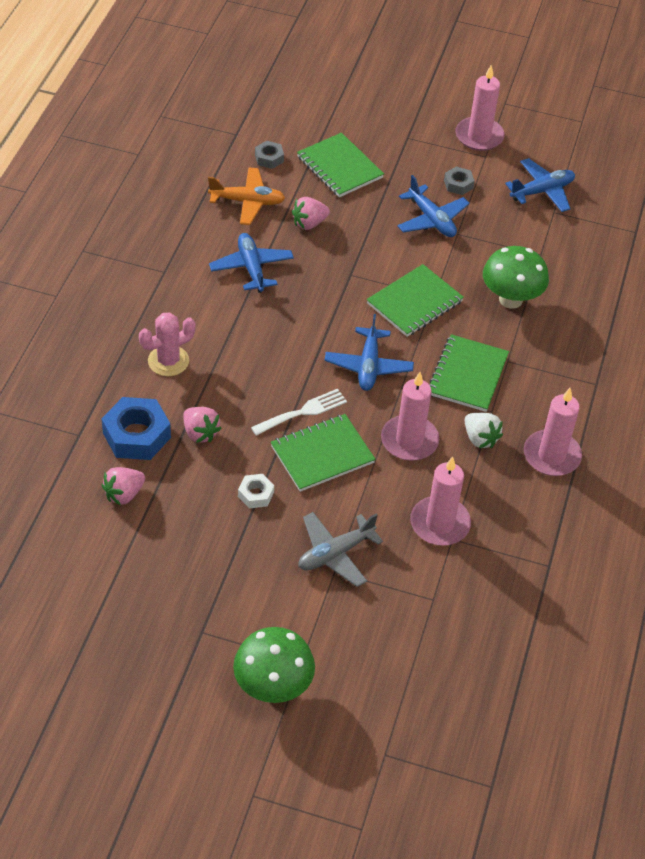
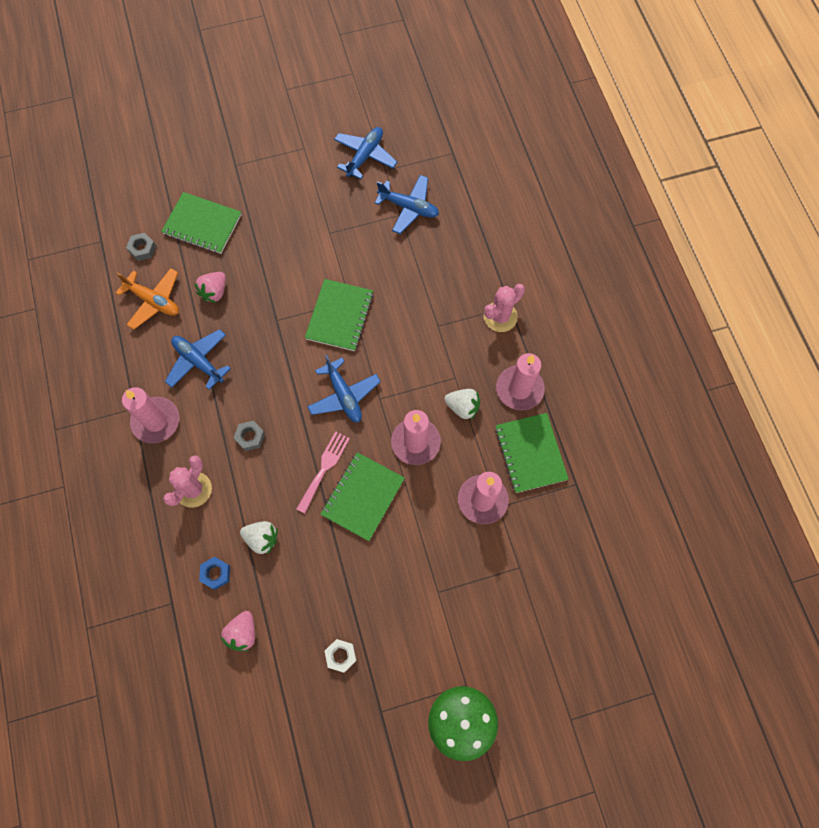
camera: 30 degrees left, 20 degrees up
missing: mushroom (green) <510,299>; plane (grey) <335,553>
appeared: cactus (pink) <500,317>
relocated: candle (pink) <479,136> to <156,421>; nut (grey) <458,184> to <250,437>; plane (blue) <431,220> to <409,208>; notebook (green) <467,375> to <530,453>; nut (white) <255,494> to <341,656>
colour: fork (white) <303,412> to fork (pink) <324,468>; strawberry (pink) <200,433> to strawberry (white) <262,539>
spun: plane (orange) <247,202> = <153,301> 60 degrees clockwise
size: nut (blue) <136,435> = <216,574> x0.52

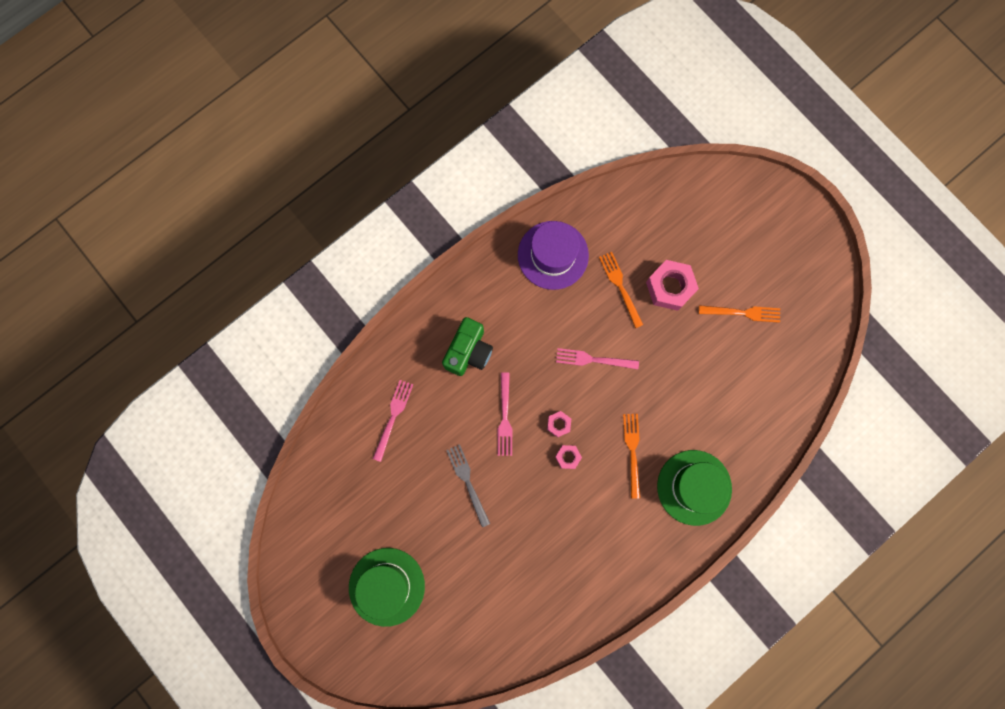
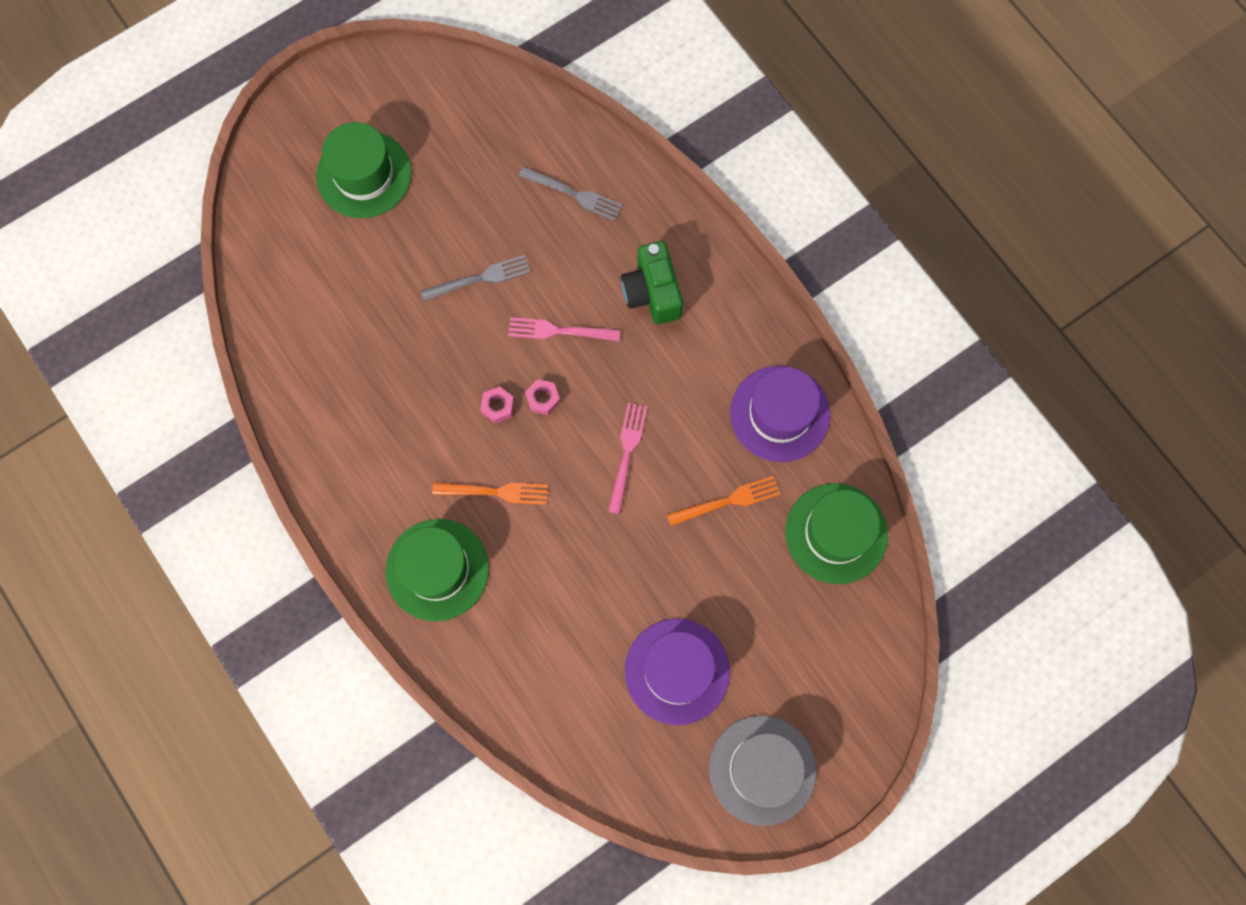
camera: 95 degrees right, 5 degrees down
missing: nut (pink) <670,287>
appeared: hat (green) <836,533>; hat (grey) <762,770>
exchanged: fork (orange) <742,313> to hat (purple) <677,671>
colour: fork (pink) <393,417> to fork (grey) <574,194>
spun: camera (green) <468,352> = <652,293> 45 degrees clockwise

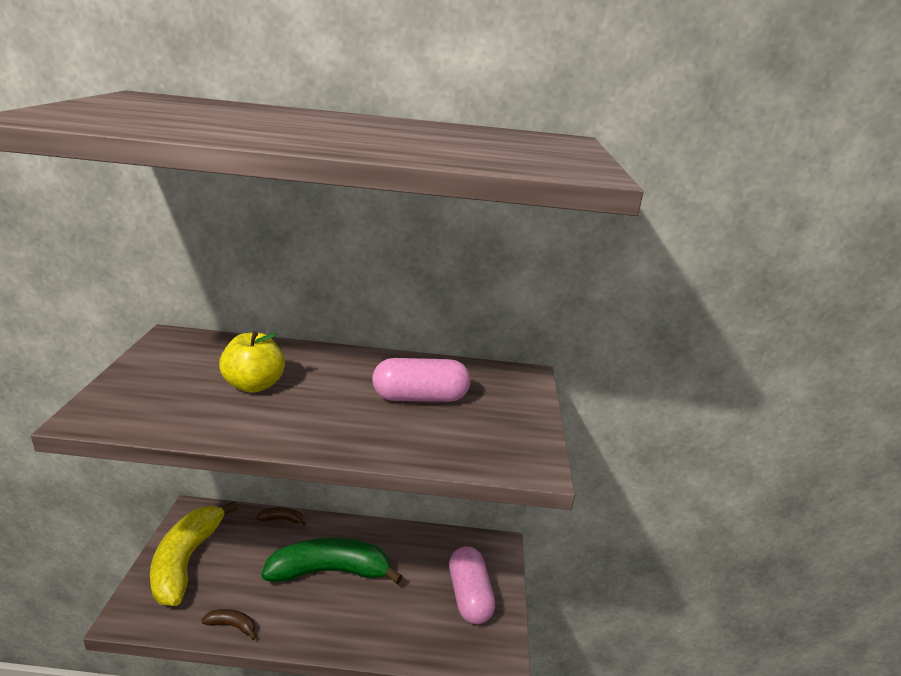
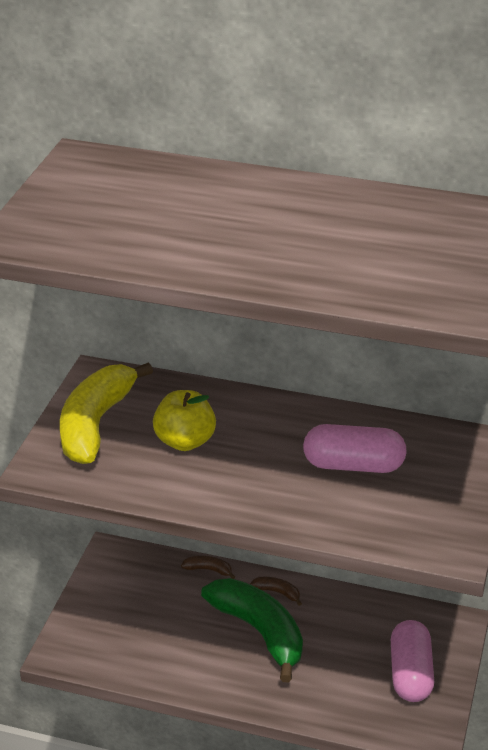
camera: 15 degrees right, 10 degrees up
relocated: banana (yellow) <186,561> to <95,424>; banana (brown) <232,626> to <277,592>
spun: banana (green) <330,571> = <259,632> 45 degrees clockwise

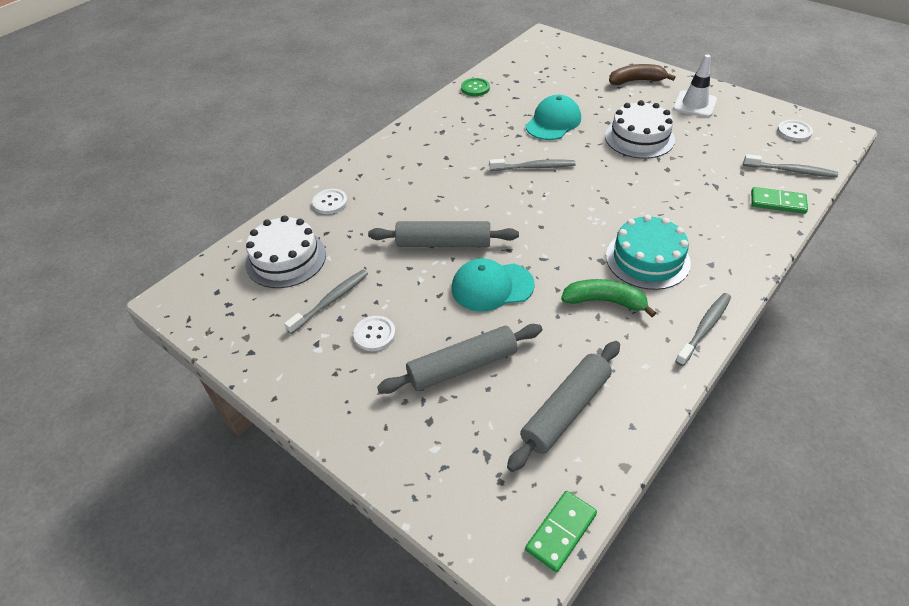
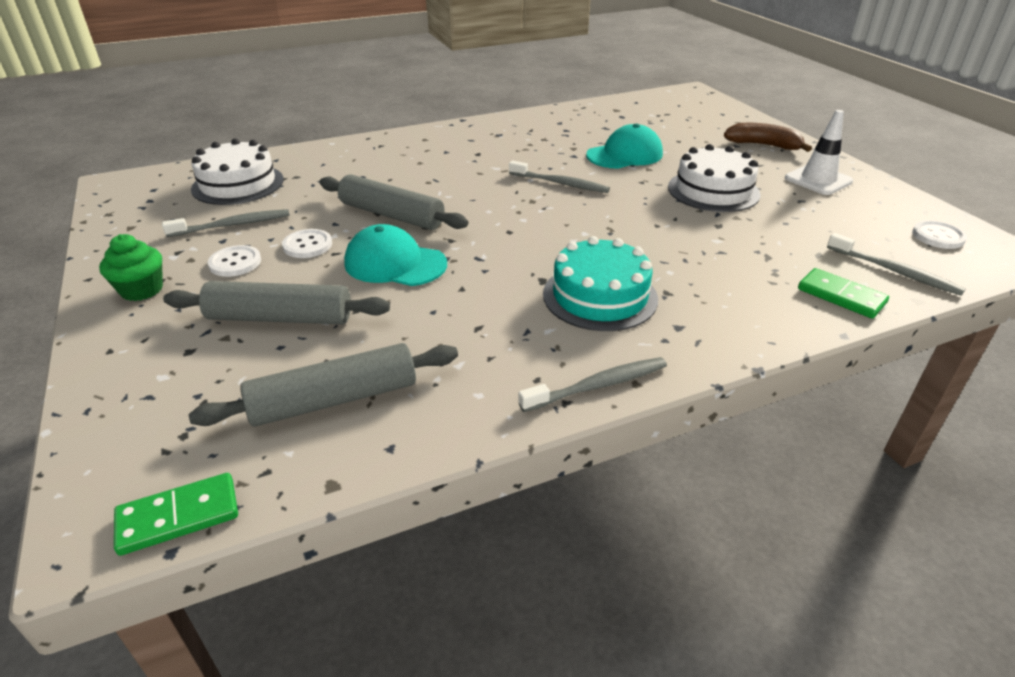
camera: 25 degrees right, 10 degrees down
missing: button (green) <475,88>; banana (green) <604,301>
appeared: cupcake (green) <142,290>
relocated: button (white) <330,202> to <307,245>

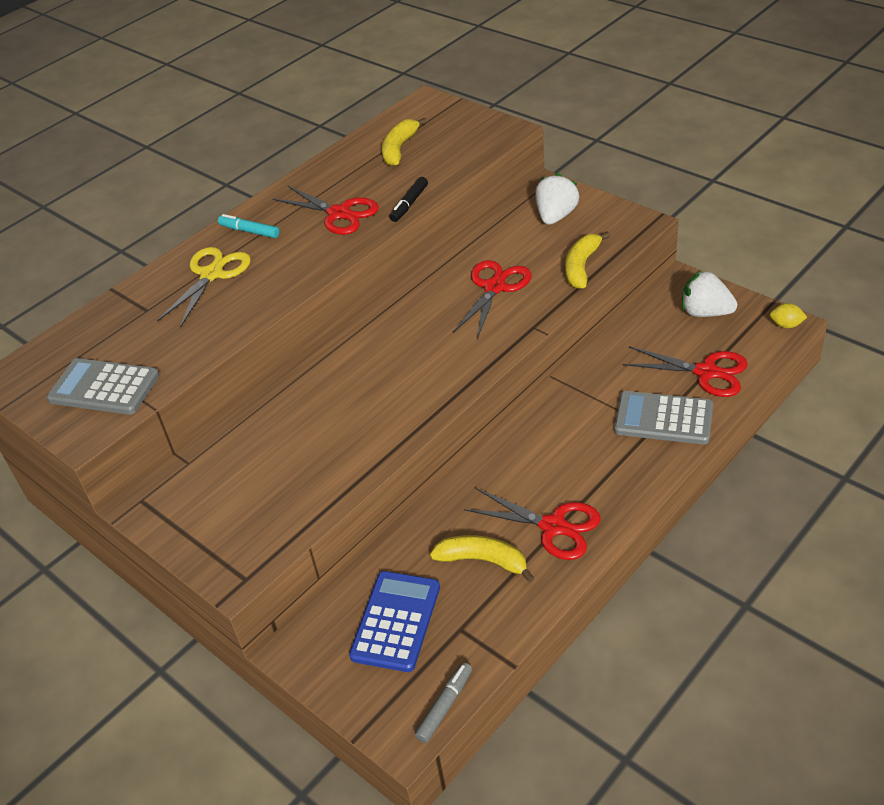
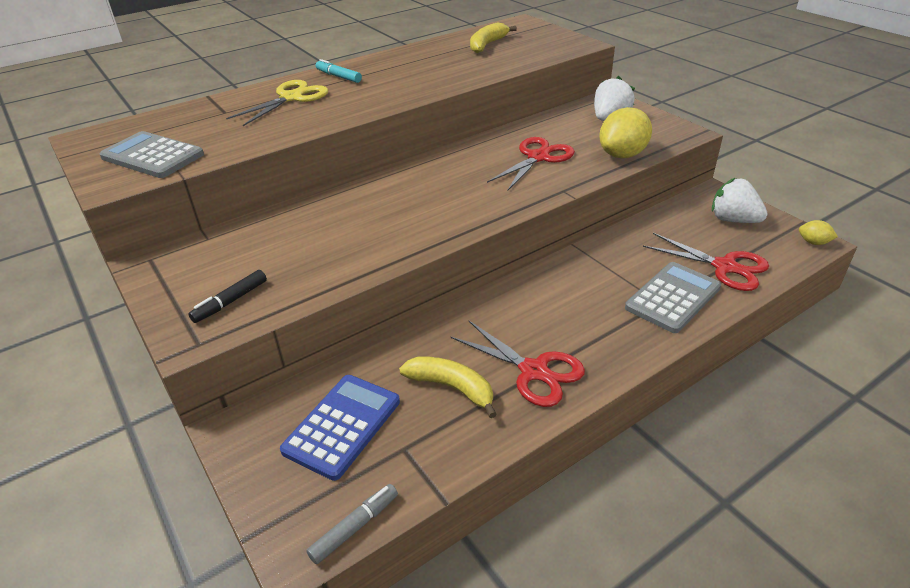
camera: 10 degrees right, 5 degrees down
missing: scissors (red) <339,213>
relocated: marker (black) <409,204> to <230,301>
exchanged: banana (yellow) <581,267> to lemon (yellow) <622,155>
spun: calculator (grey) <663,419> = <673,298> 105 degrees clockwise

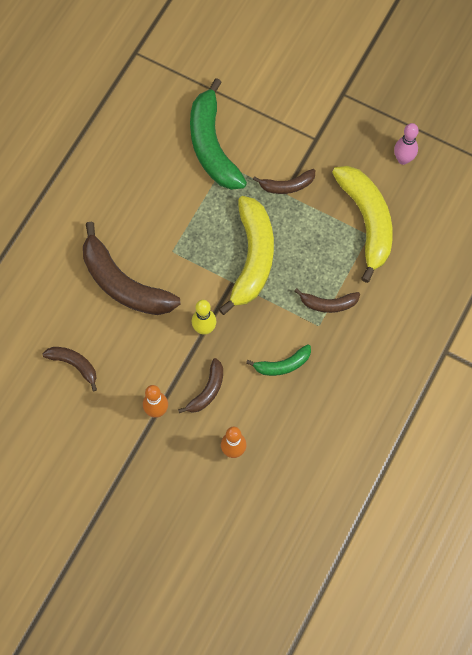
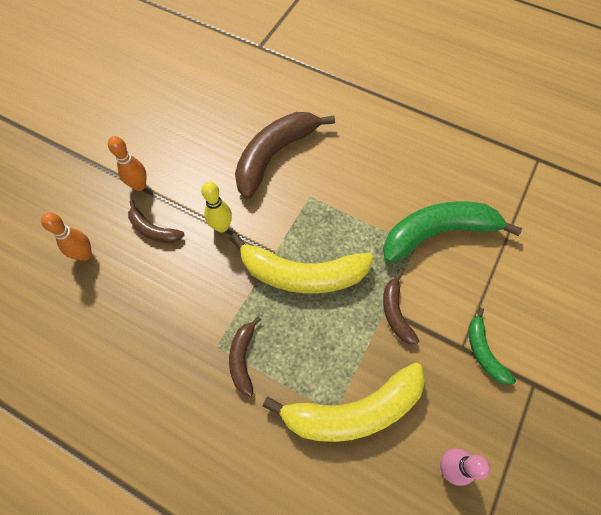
camera: 90 degrees right, 5 degrees down
missing: banana (brown) <74,365>
relocated: banana (green) <282,365> to <483,351>

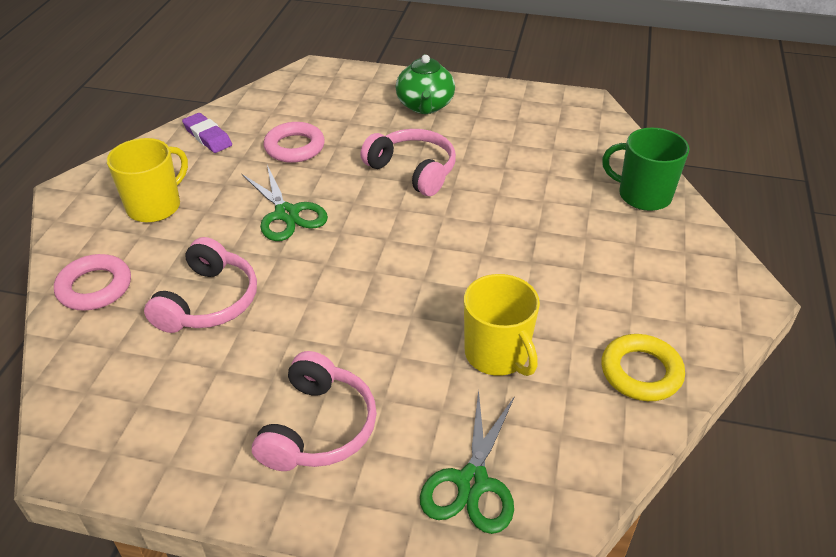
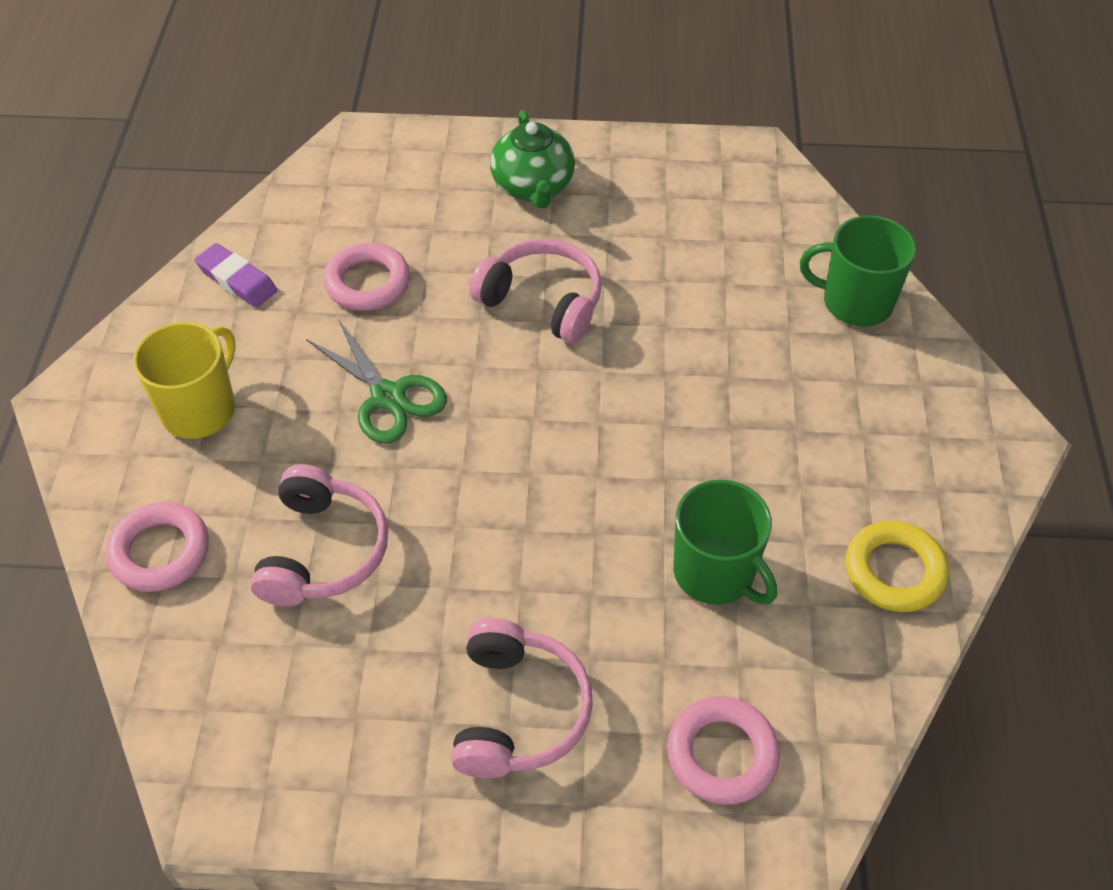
camera: 10 degrees left, 10 degrees up
exchanged: scissors (green) <472,482> to ring (pink) <722,754>
colour: mug (yellow) <497,354> to mug (green) <715,573>

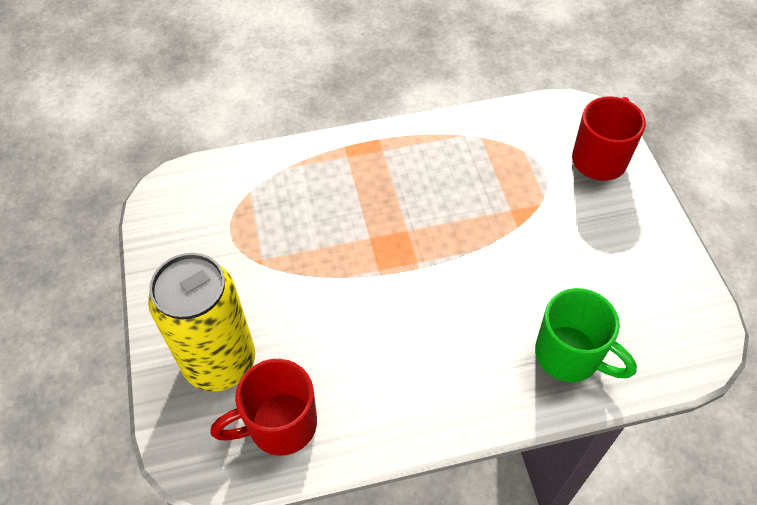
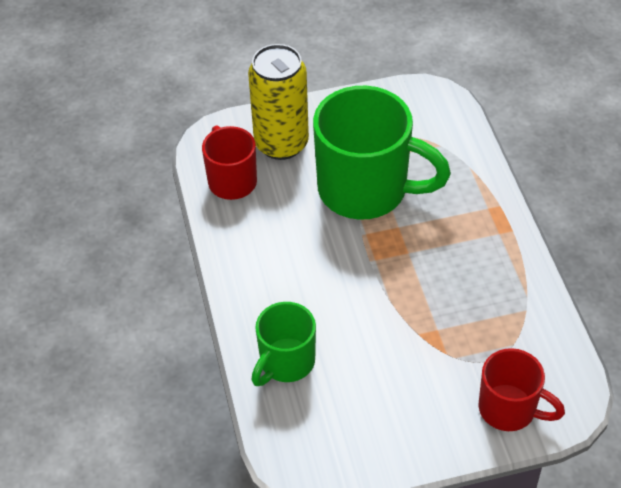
camera: 90 degrees right, 5 degrees down
appeared: mug (green) <366,190>

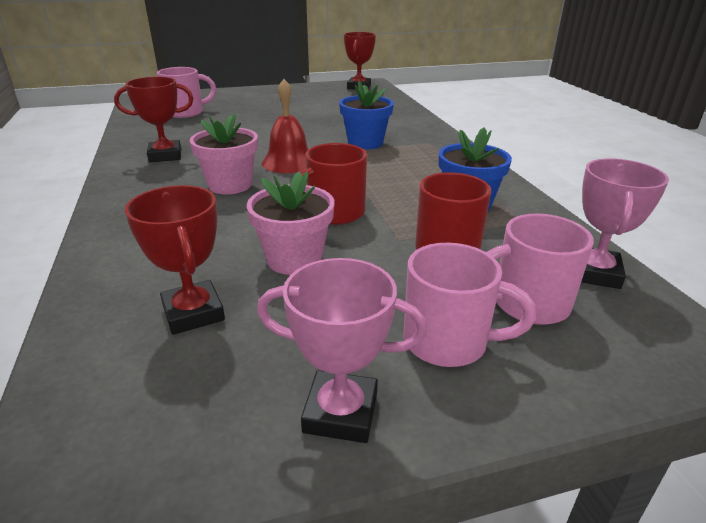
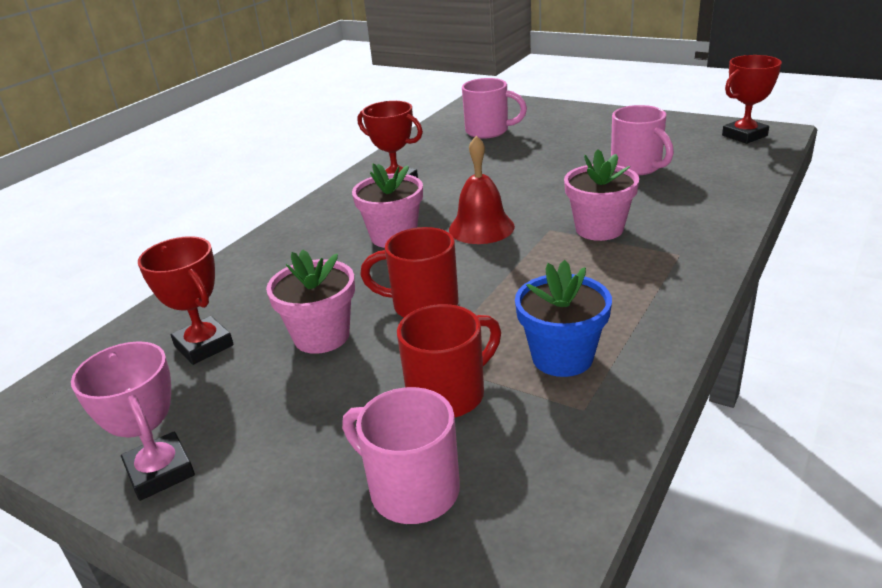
camera: 50 degrees right, 0 degrees up
missing: trophy (pink) <594,273>
relocated: mug (pink) <448,342> to <637,167>
colour: flower pot (blue) <365,143> to flower pot (pink) <599,229>
spun: trophy (red) <193,313> = <203,346> 60 degrees counterclockwise

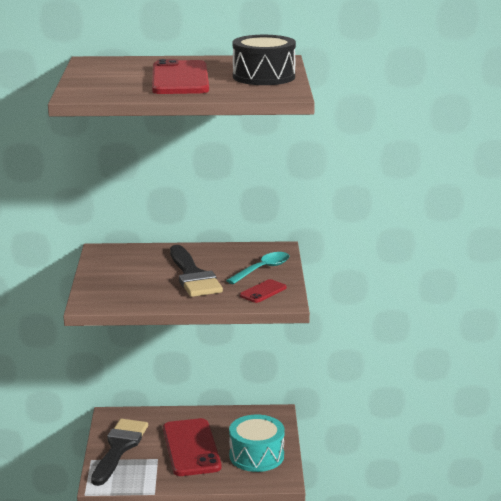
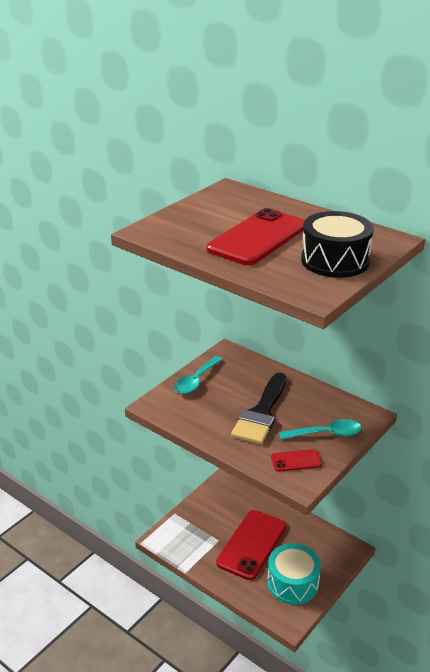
camera: 40 degrees right, 10 degrees up
missing: brush (black) <119,448>
appeared: spoon (turquoise) <196,380>

